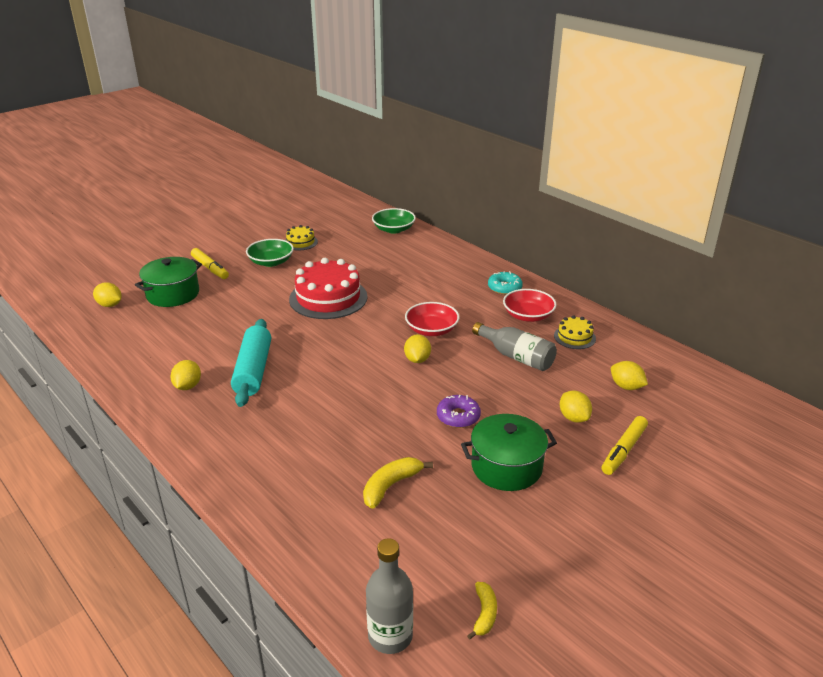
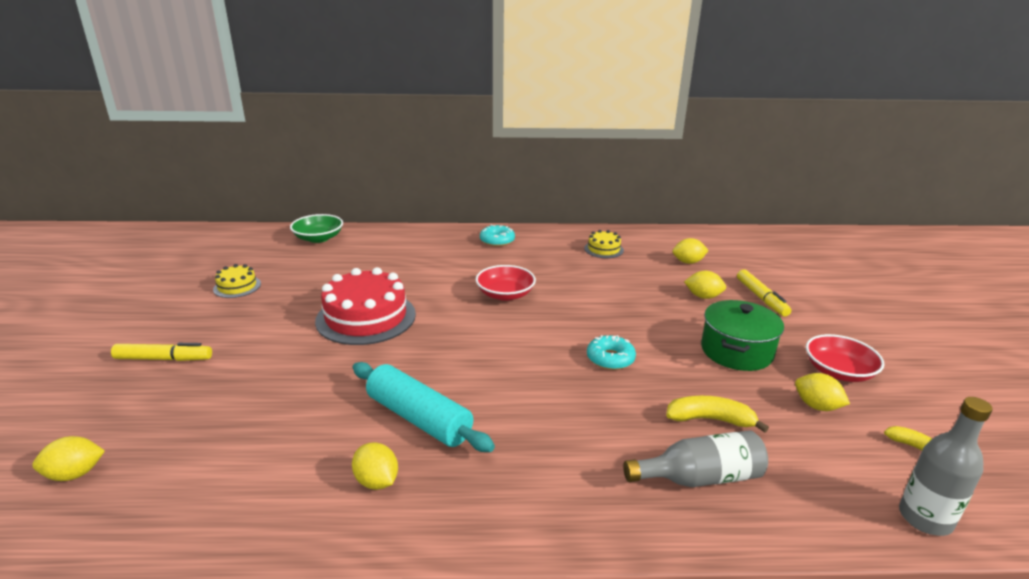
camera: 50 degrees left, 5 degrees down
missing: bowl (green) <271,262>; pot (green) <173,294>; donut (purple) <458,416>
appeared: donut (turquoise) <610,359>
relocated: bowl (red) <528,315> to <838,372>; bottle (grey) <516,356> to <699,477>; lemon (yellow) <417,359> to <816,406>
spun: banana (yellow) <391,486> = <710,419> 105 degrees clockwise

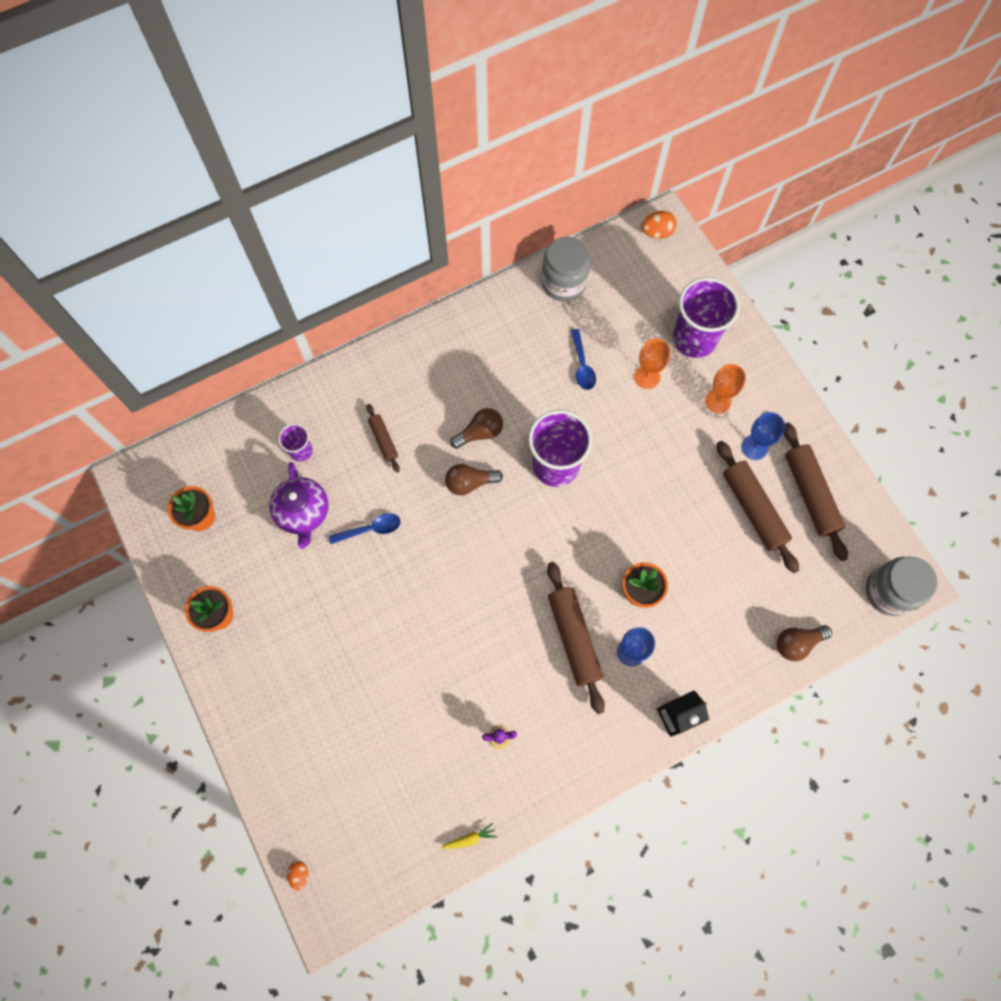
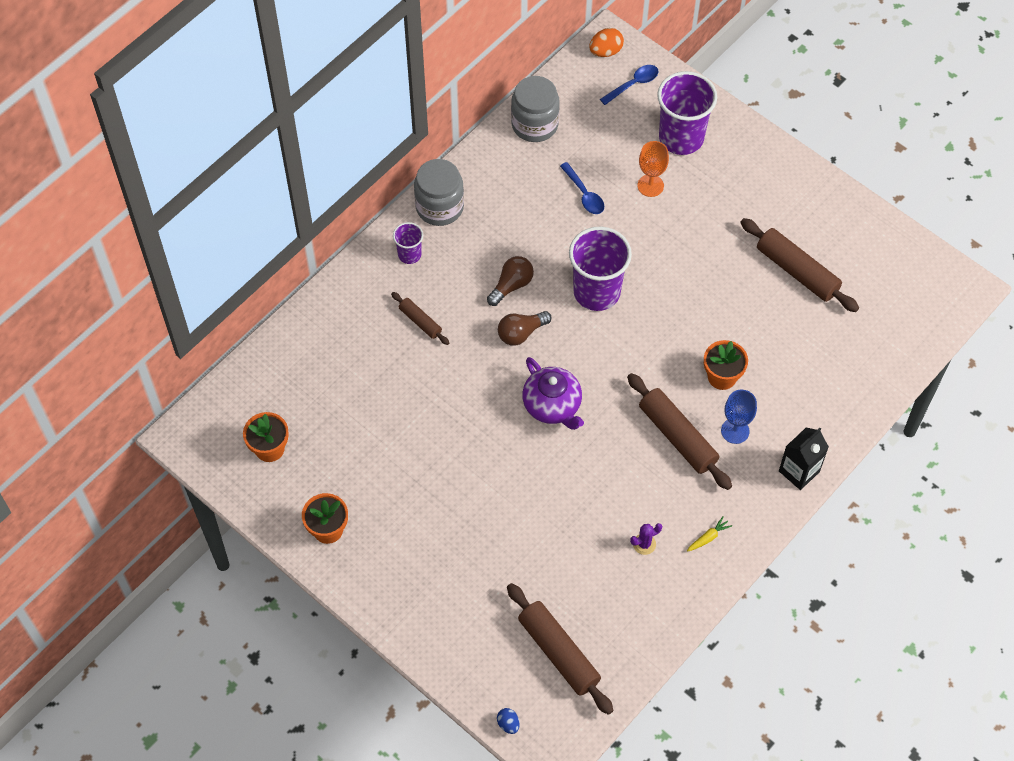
camera: 20 degrees left, 10 degrees down
missing: goblet (orange) <718,401>; goblet (blue) <754,447>; light bulb (brown) <797,643>
relocated: rolling pin (brown) <810,494> to <558,652>; cup (purple) <301,451> to <409,254>; teapot (purple) <303,513> to <552,405>; spoon (blue) <370,529> to <633,84>; jar (grey) <889,592> to <439,207>; carrot (yellow) <470,838> to <708,537>
colour: egg (orange) <300,874> to egg (blue) <508,724>

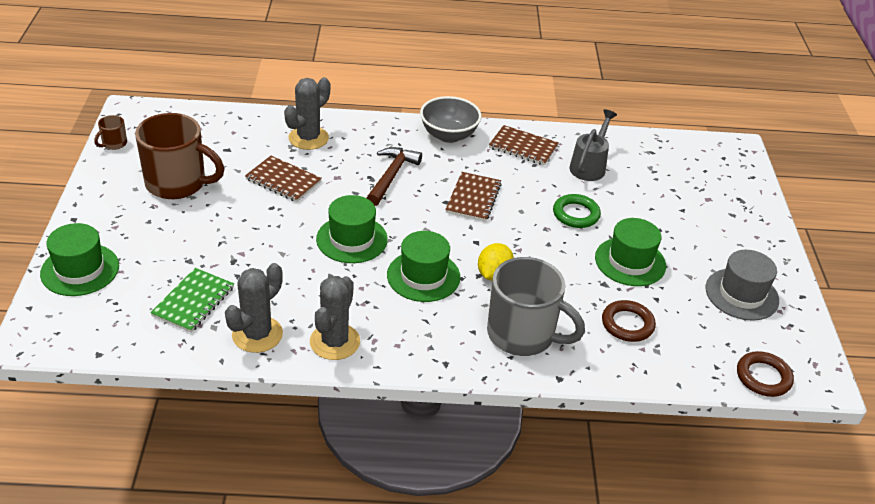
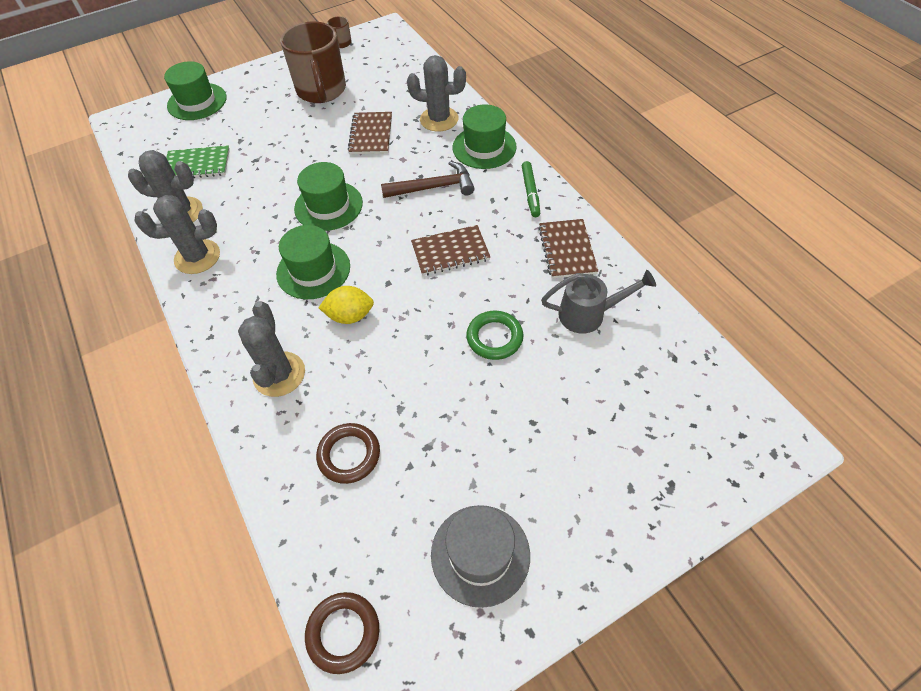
camera: 65 degrees right, 15 degrees up
relocated: hat (green) <630,262> to <484,147>
exchanged: bowl (grey) <448,135> to marker (green) <530,193>; mug (grey) <523,335> to cactus (grey) <279,374>

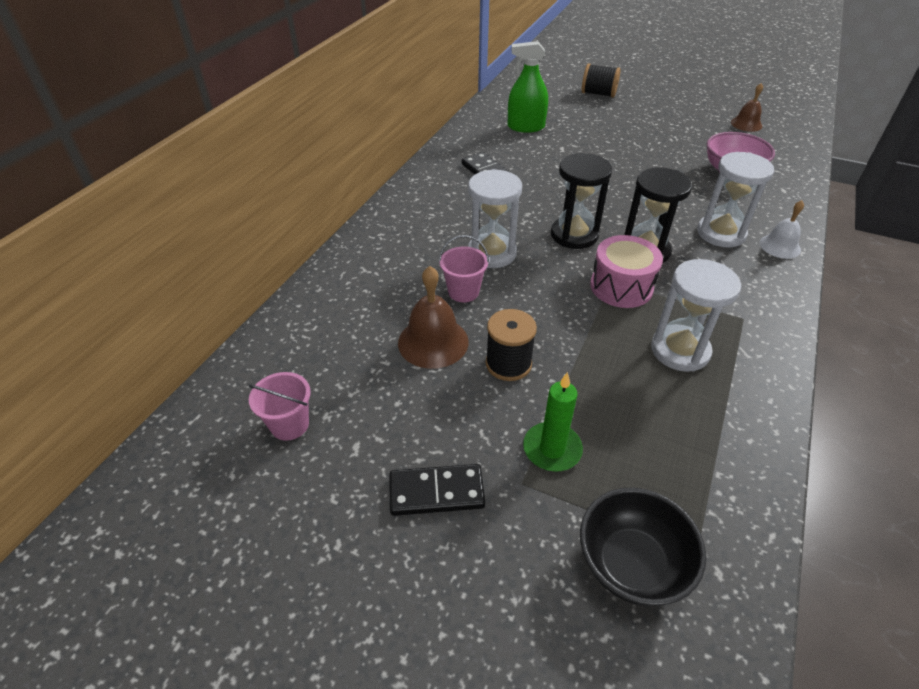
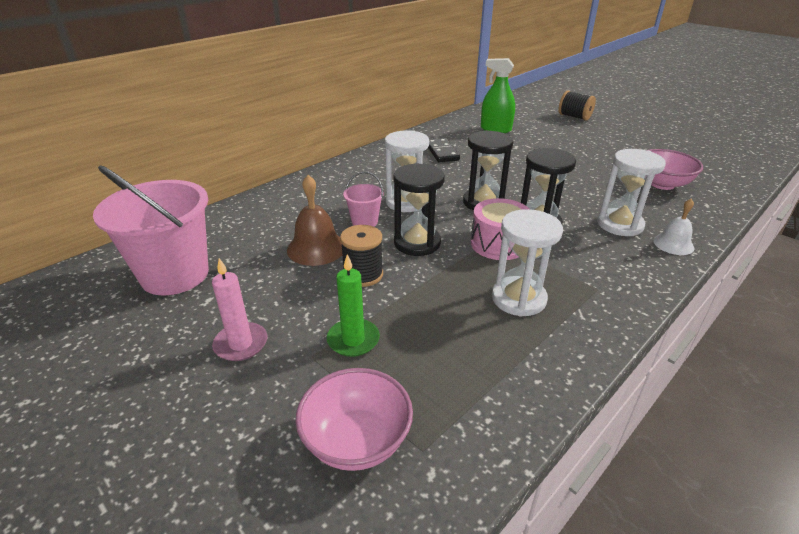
camera: 20 degrees right, 10 degrees down
missing: bell (brown) <746,124>
appeared: hourglass (black) <417,243>
exchanged: domino (black) <436,492> to candle (pink) <241,344>
colour: bowl (black) <631,564> to bowl (pink) <356,441>
size: bucket (pink) <289,424> = <175,275> x2.14

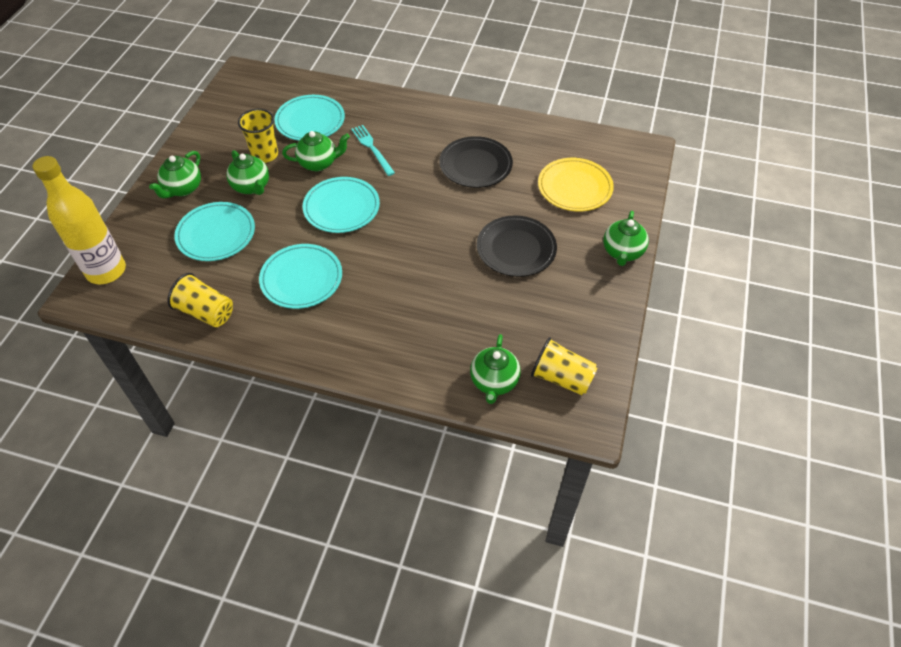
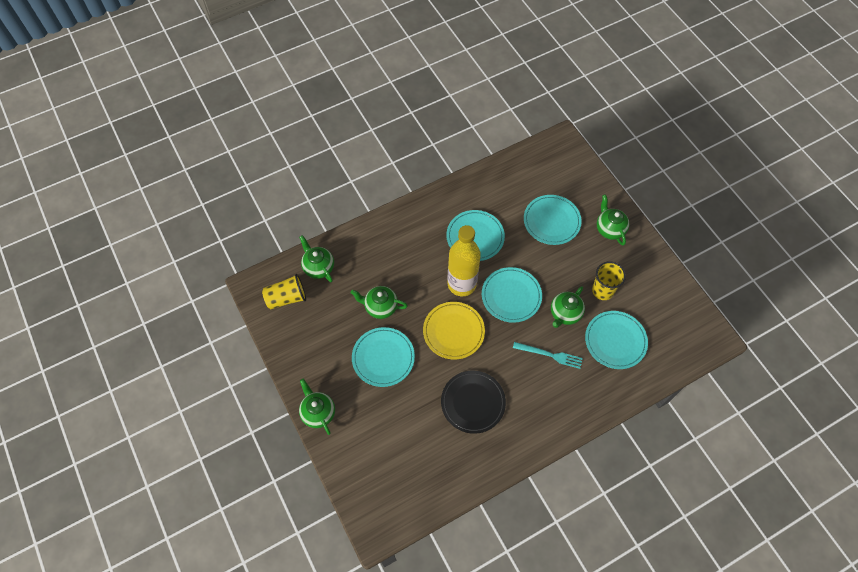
camera: 135 degrees right, 10 degrees up
missing: cup (yellow) <206,312>
relocated: teapot (green) <251,187> to <380,307>; bottle (yellow) <106,271> to <462,284>; plate (yellow) <574,187> to <453,331>
colour: plate (black) <516,249> to plate (turquoise) <383,358>

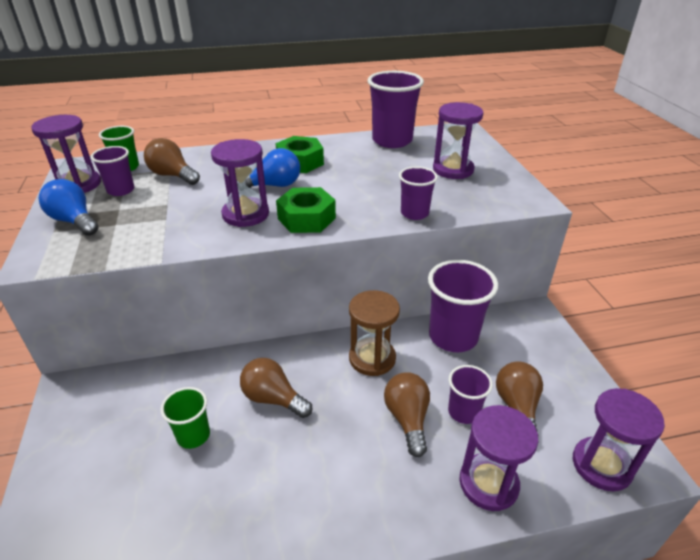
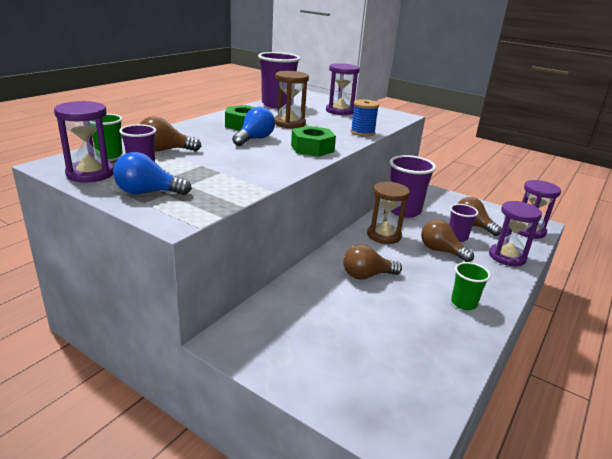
camera: 45 degrees left, 10 degrees down
missing: hourglass (purple) <245,214>
appeared: hourglass (brown) <289,123>
relocated: cup (green) <193,435> to <464,303>
exchanged: cup (purple) <414,213> to spool (blue) <362,132>

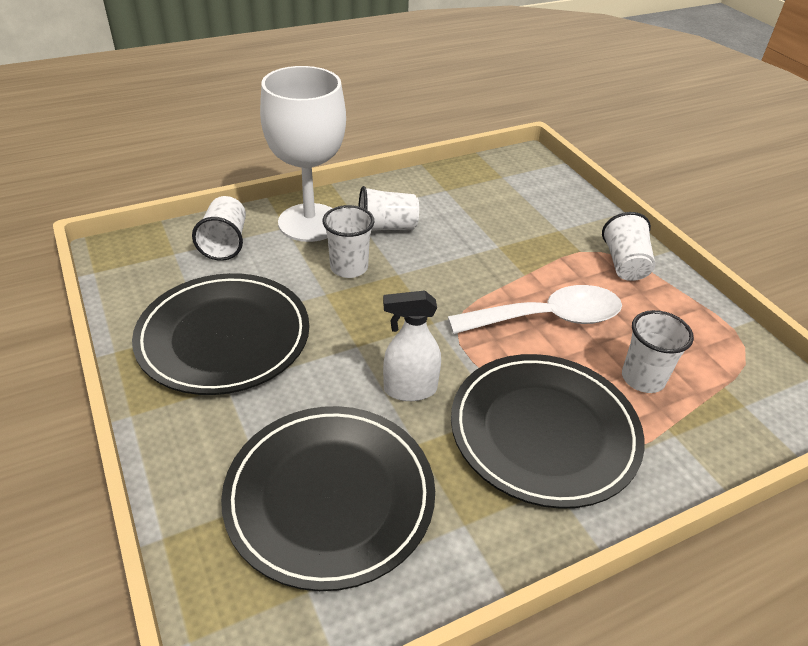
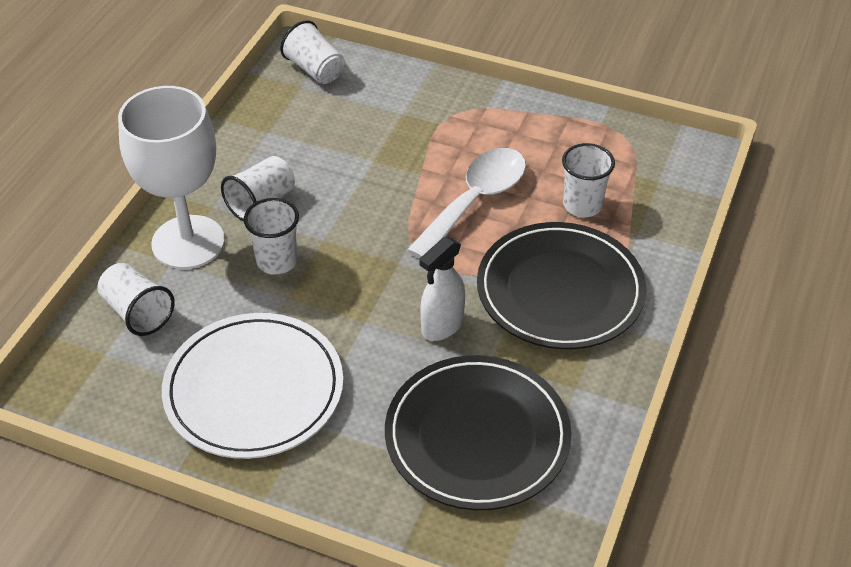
camera: 40 degrees left, 5 degrees up
relocated: cup (white) <624,264> to <315,70>
colour: plate (black) <224,337> to plate (white) <254,390>

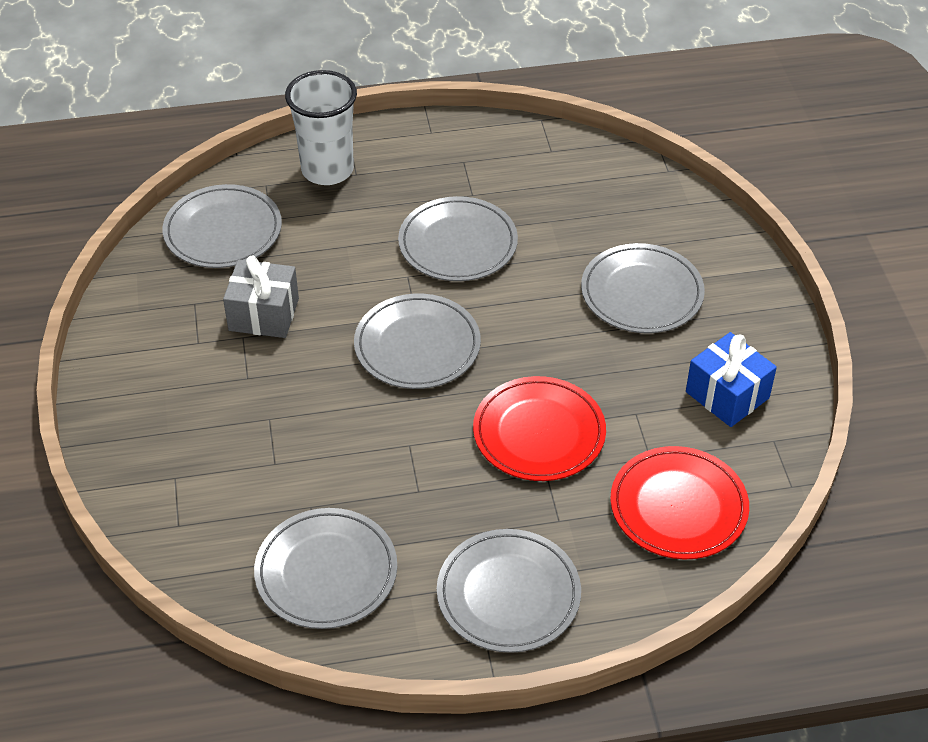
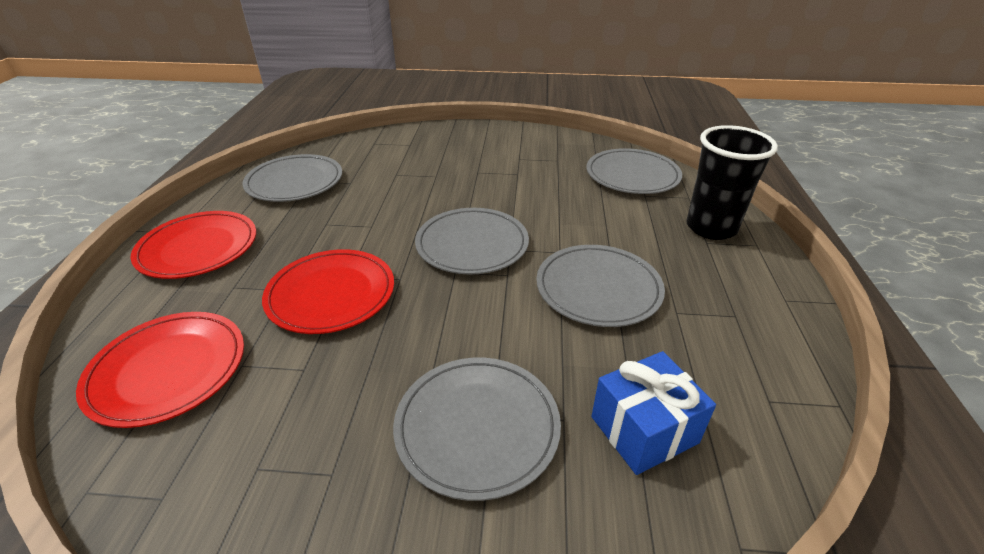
camera: 105 degrees right, 10 degrees down
missing: gift (grey) <264,314>
relocated: gift (blue) <727,395> to <644,430>
colour: cup (white) <327,170> to cup (black) <711,228>; plate (grey) <508,594> to plate (red) <198,248>

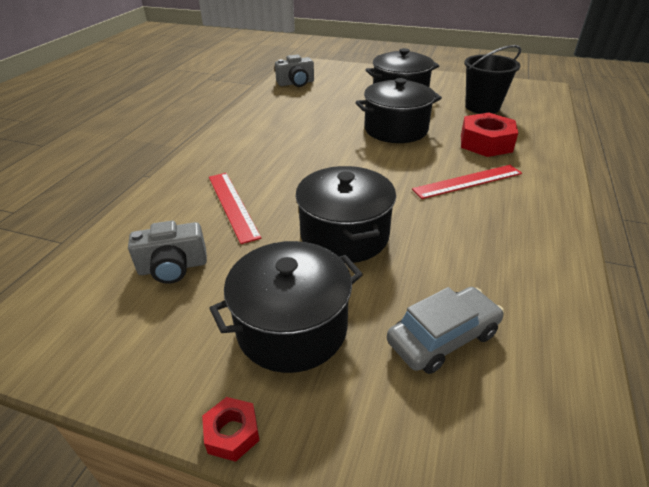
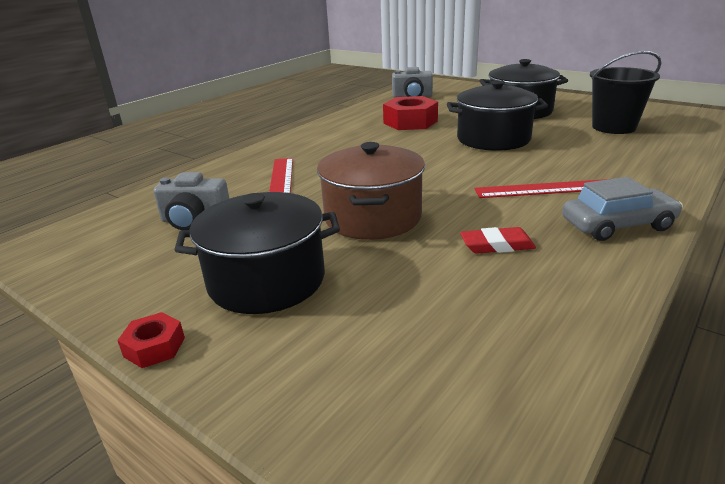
camera: 20 degrees right, 10 degrees down
appeared: eraser (red) <497,245>
relocated: nut (red) <486,143> to <410,122>; car (grey) <442,337> to <617,225>
colour: pot (black) <344,235> to pot (brown) <373,217>

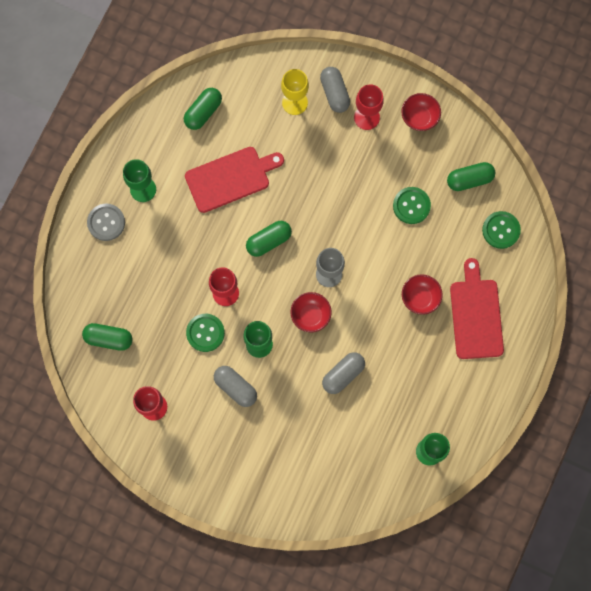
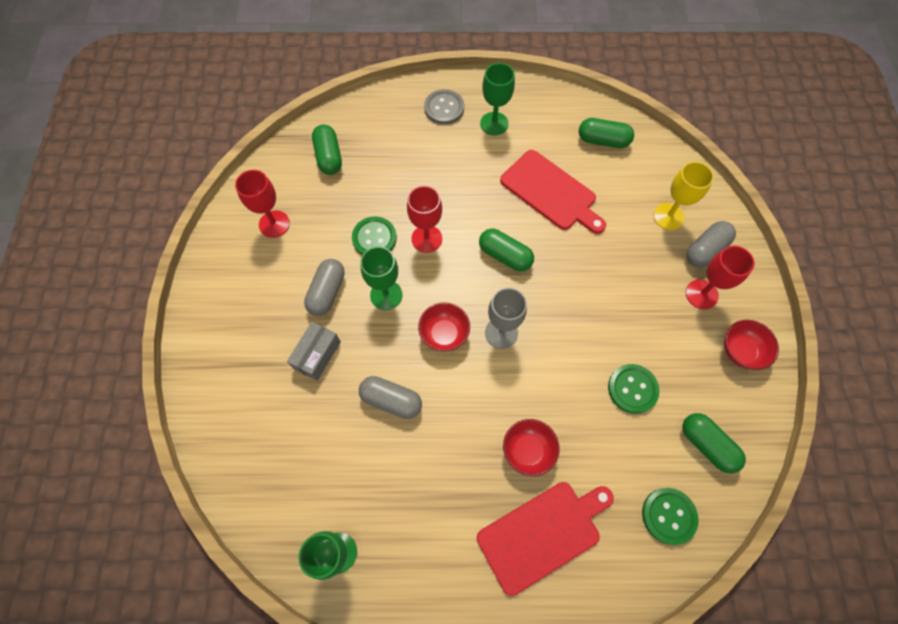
camera: 65 degrees right, 10 degrees down
appeared: box (grey) <317,355>

